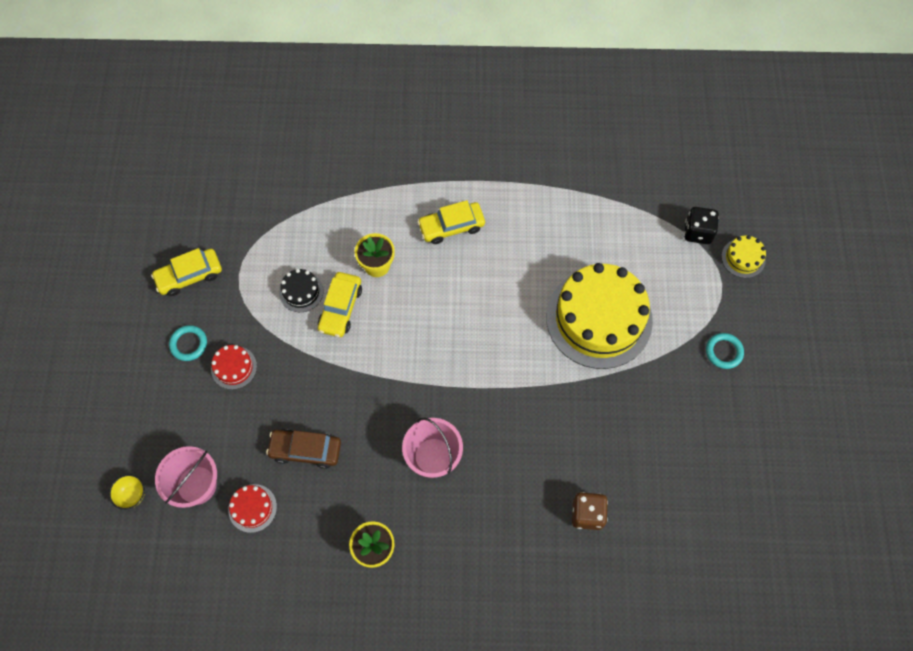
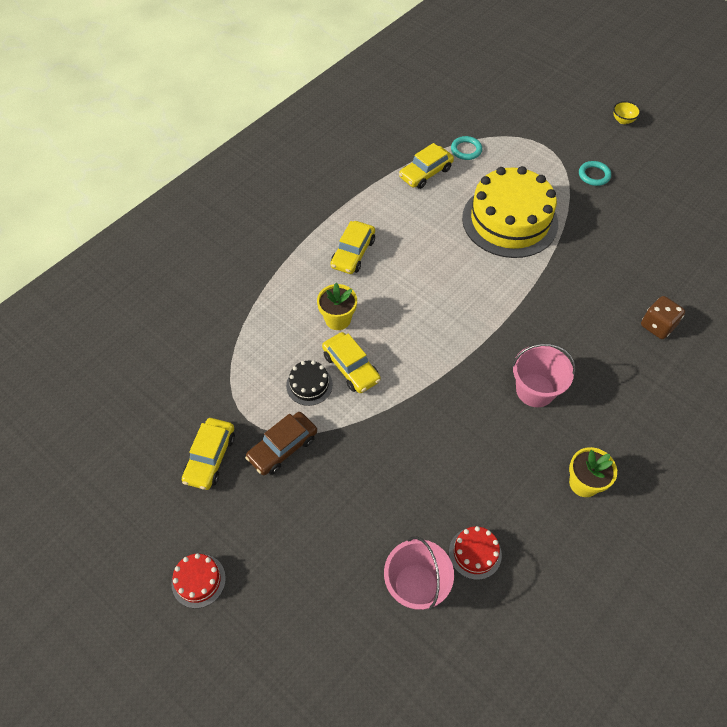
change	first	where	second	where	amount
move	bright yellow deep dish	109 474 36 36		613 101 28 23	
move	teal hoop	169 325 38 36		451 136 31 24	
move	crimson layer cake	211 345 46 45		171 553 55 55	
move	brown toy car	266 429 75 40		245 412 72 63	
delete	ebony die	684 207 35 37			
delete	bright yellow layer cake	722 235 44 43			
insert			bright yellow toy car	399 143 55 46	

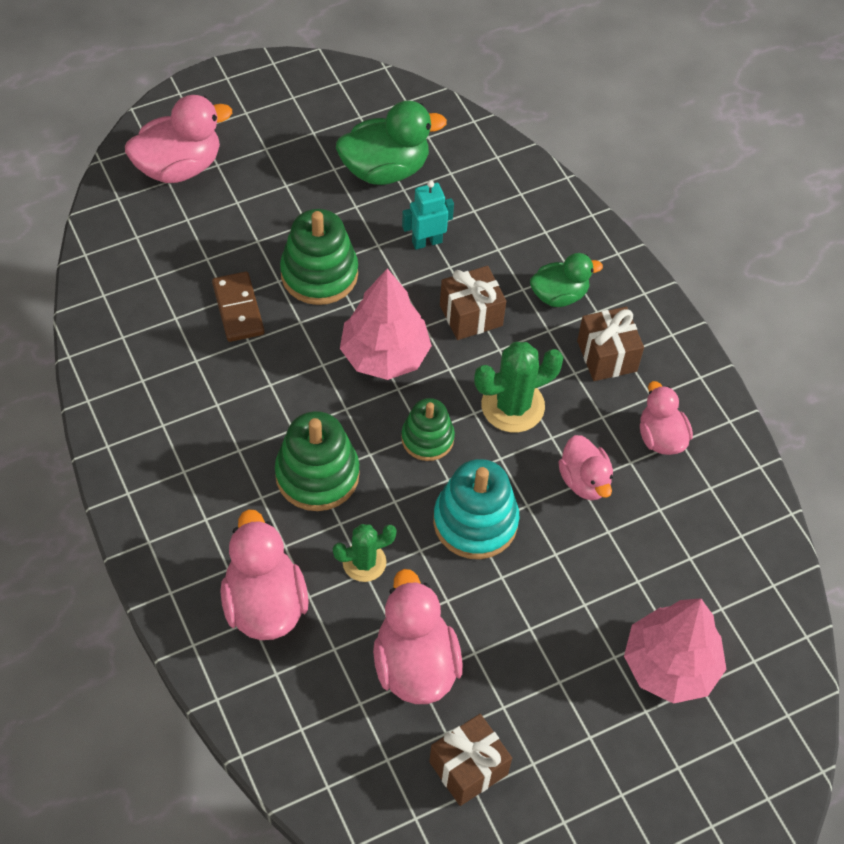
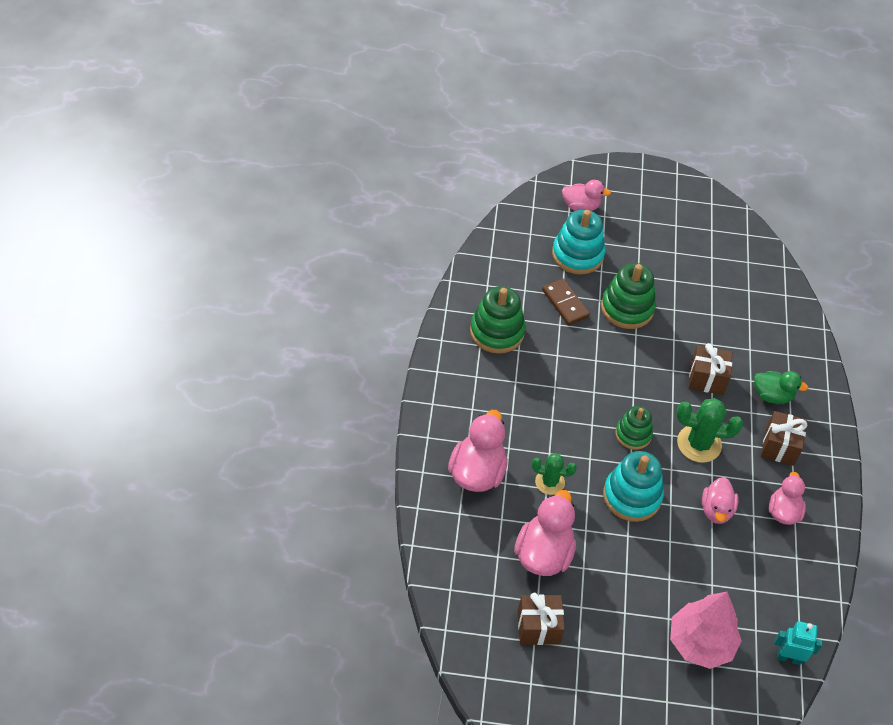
change	first	where	second	where	amount
resize	rosy duck	125 95 107 88		562 180 49 31	x0.63
rotate	brown domino piece	212 272 53 70		542 279 48 46	45 degrees counterclockwise
move	leaf-green stacking rings	275 411 85 100		470 286 56 68	
delete	leaf-green duck	336 101 111 84			
delete	rosy toy tree	340 268 92 112			
move	teal toy robot	402 180 52 70		774 621 49 44	
insert			teal stacking rings	552 210 53 65	

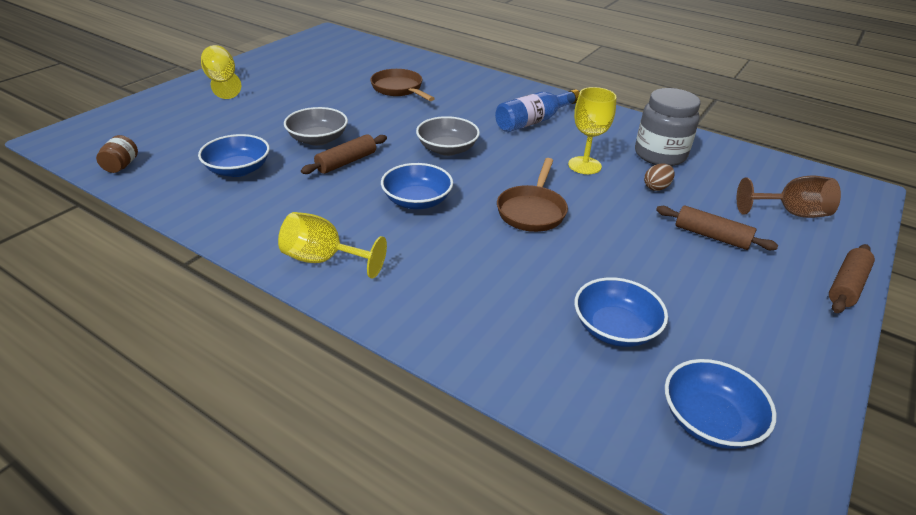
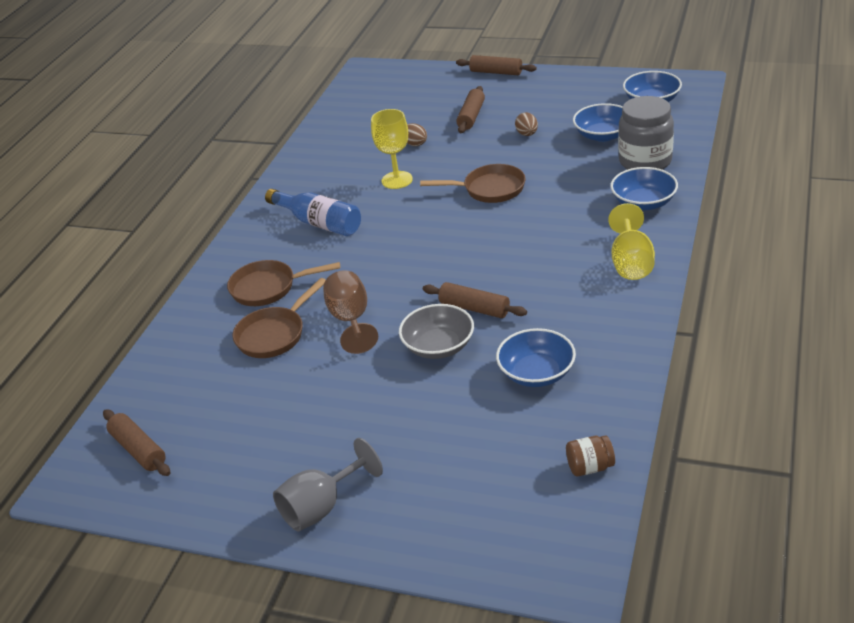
change	first	where	second	where	amount
recolor	bright yellow chalice	201 45 40 54	grey chalice	273 438 110 93	
move	cobalt deep dish	381 163 72 46		610 167 68 43	
delete	grey deep dish	416 116 64 40			
move	grey preserve jar	635 88 65 78		618 96 56 73	
move	brown chalice	737 176 104 42		323 270 55 84	
insert			brown pastry roller	103 409 67 67	
insert			brown skillet	227 260 113 46	
insert			brown egg	515 112 23 24	

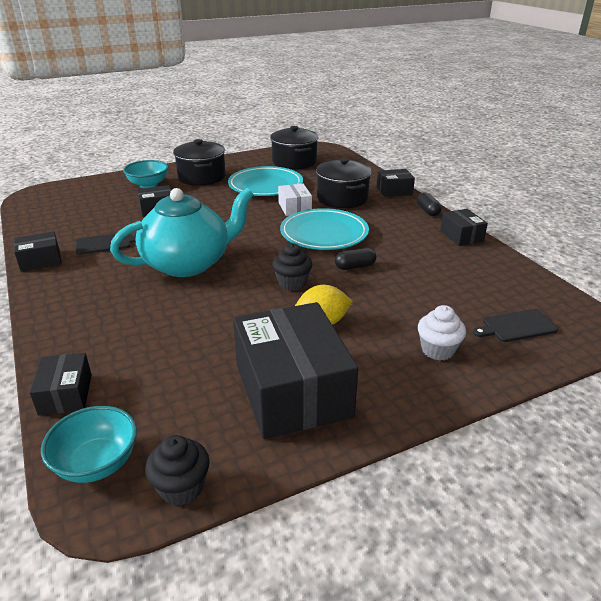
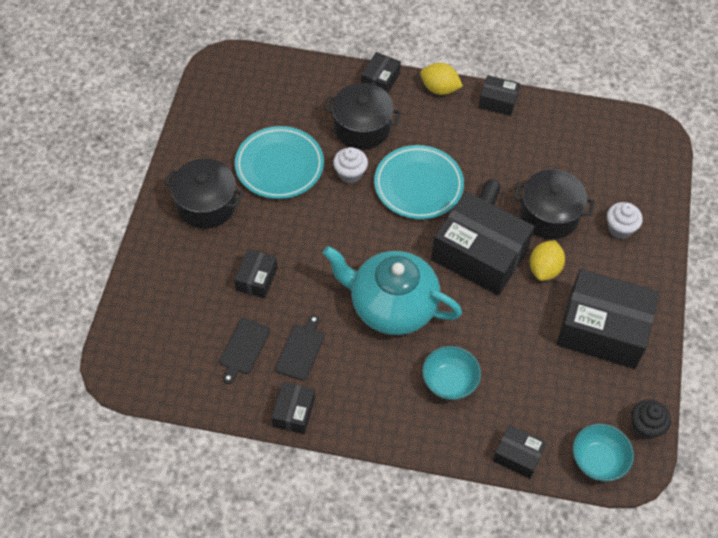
change	first	where	second	where	amount
rotate	teal tea pot	110 188 144 89		323 246 139 89	75 degrees counterclockwise
move	teal deep dish	123 160 45 28		422 346 59 54	
move	ebony stockpot	270 126 49 43		514 169 81 70	
replace	ebony cupcake	272 243 40 48	ebony parcel	431 191 104 104	
replace	white parcel	278 184 34 32	white cupcake	333 147 35 37	
replace	ebony pill shape	417 192 25 24	bright yellow toy lemon	420 63 43 32	
move	ebony bread board	473 309 85 33		219 318 51 66	

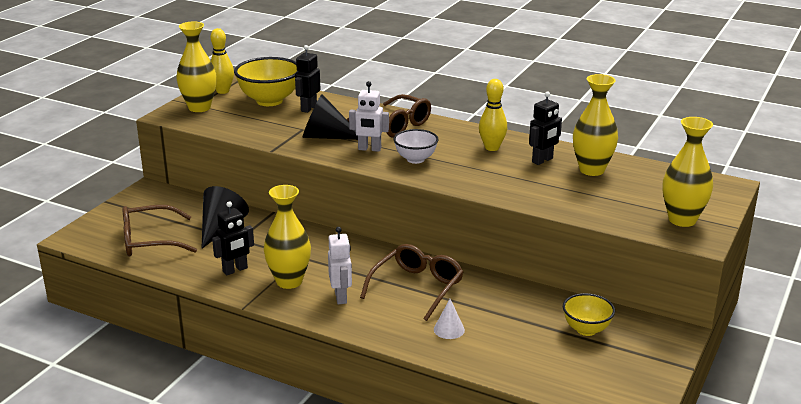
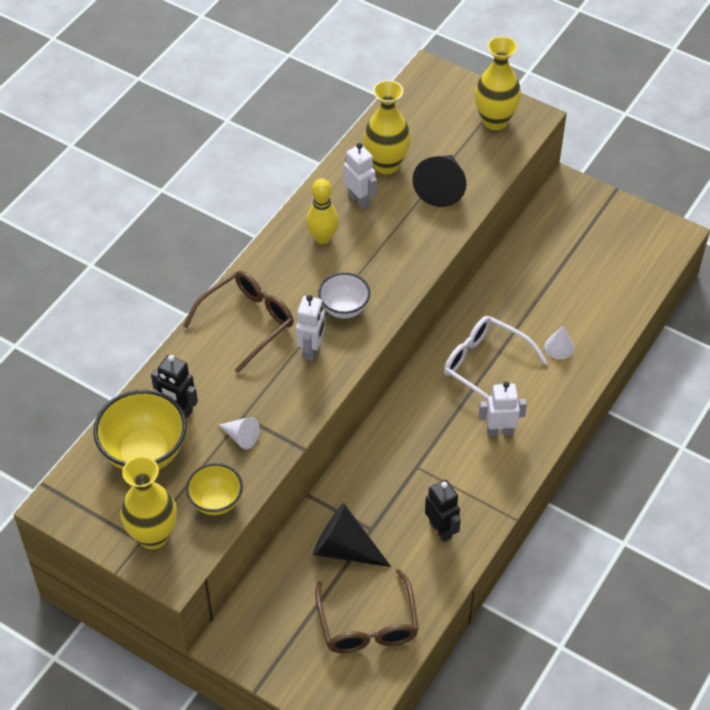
change	first	where	second	where	amount
delete	bright yellow bowling pin	210 28 24 66			
delete	bright yellow vase	264 185 47 104			
move	ebony cone	303 94 55 46		412 155 55 52	
recolor	brown eyeglasses	360 244 103 77	white eyeglasses	444 316 103 84	
recolor	ebony toy robot	529 91 33 74	white toy robot	343 143 34 66	
move	bright yellow deep dish	563 293 52 43		186 463 57 52	
insert			white cone	219 417 41 32	

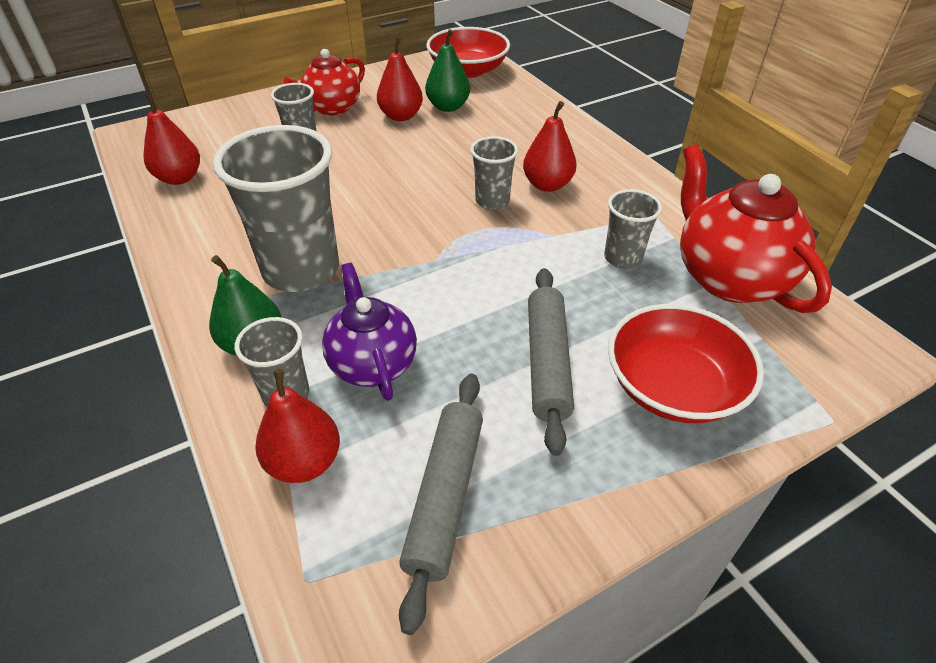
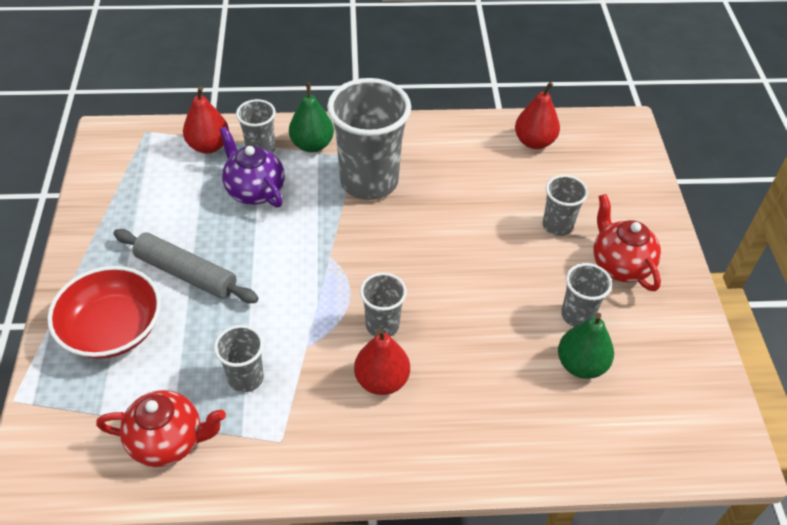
change	first	where	second	where	amount
rotate	violet tea pot	322 263 95 138		220 126 65 81	135 degrees counterclockwise
replace	crimson pear fruit	377 37 46 84	grey tumbler	561 263 51 64	
delete	grey pastry roller	399 374 84 261			
delete	crimson deep dish	426 27 84 51			
resize	crimson tea pot	680 144 152 169		96 390 130 77	x0.67

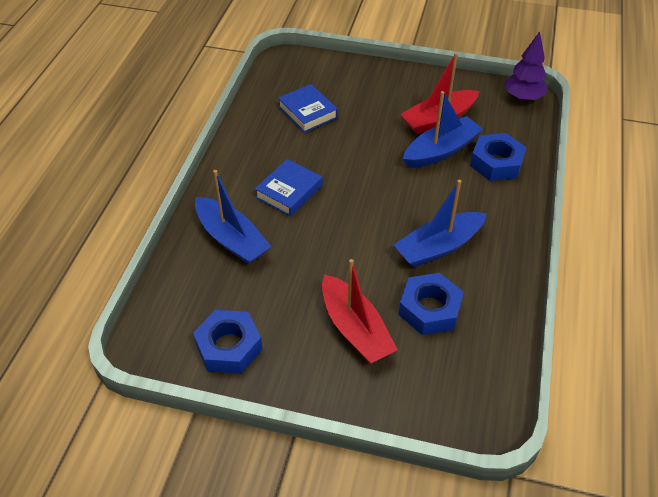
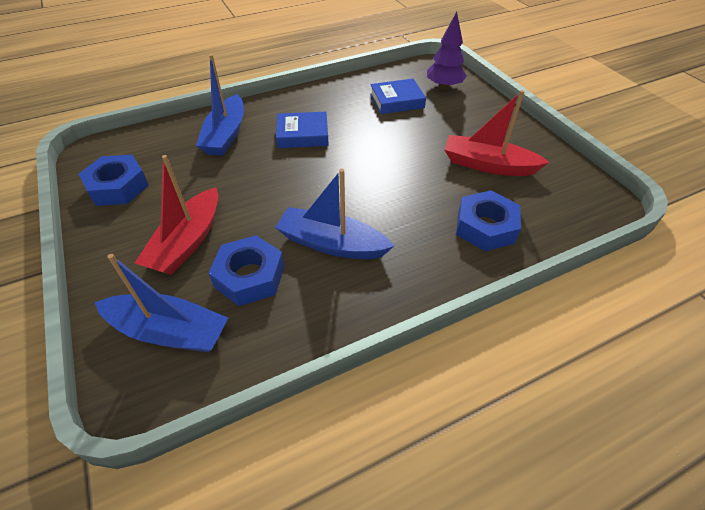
change	first	where	second	where	amount
rotate	cobalt book	278 84 60 49		370 79 56 35	60 degrees clockwise
move	cobalt sailboat	403 91 80 77		95 254 133 98	
move	violet toy tree	505 31 42 70		427 12 40 78	

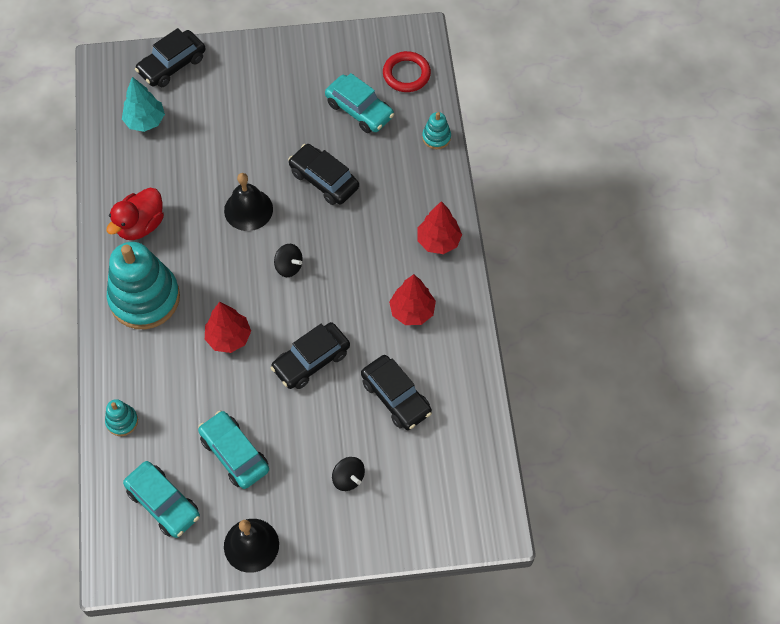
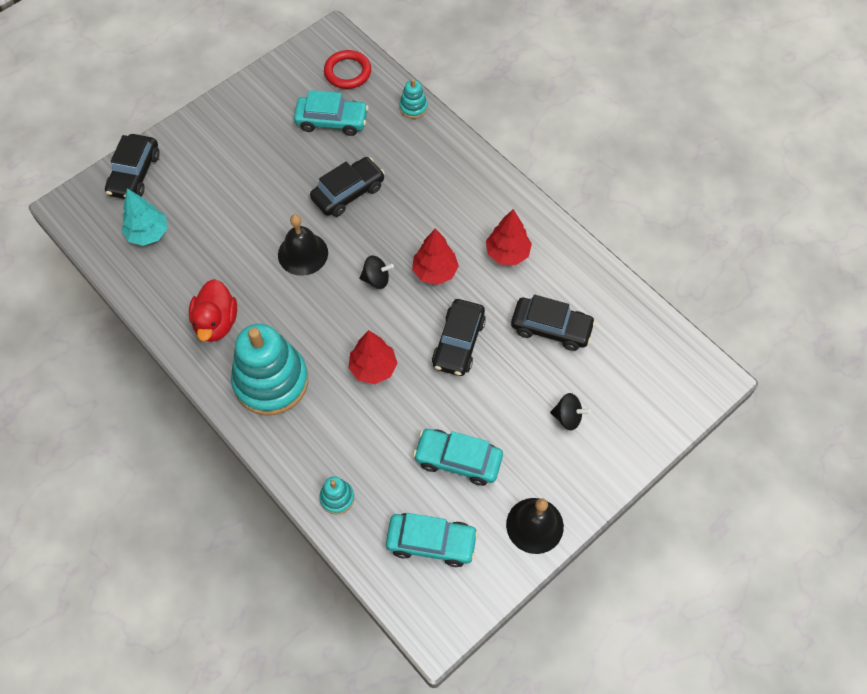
change	first	where	second	where	amount
rotate	ebony toy car	288 144 71 61		310 157 75 60	135 degrees clockwise
move	crimson toy tree	418 201 44 53		412 228 47 57	

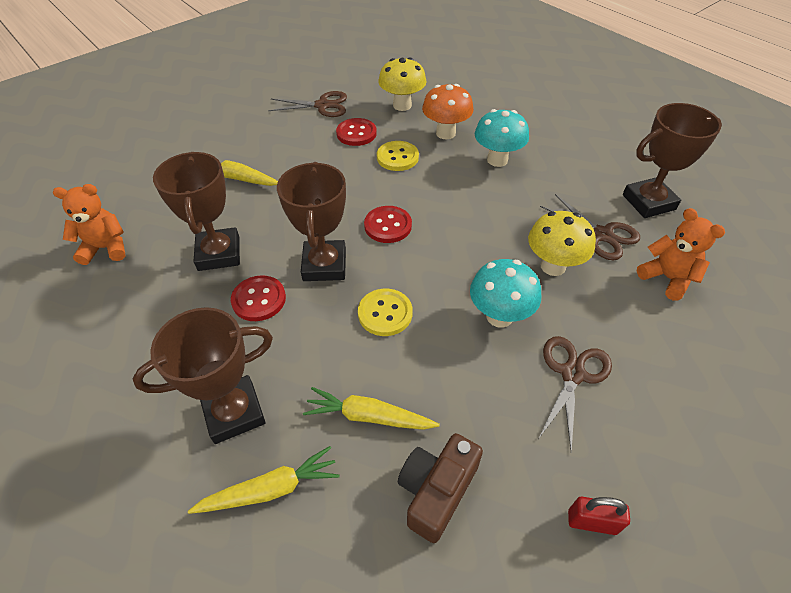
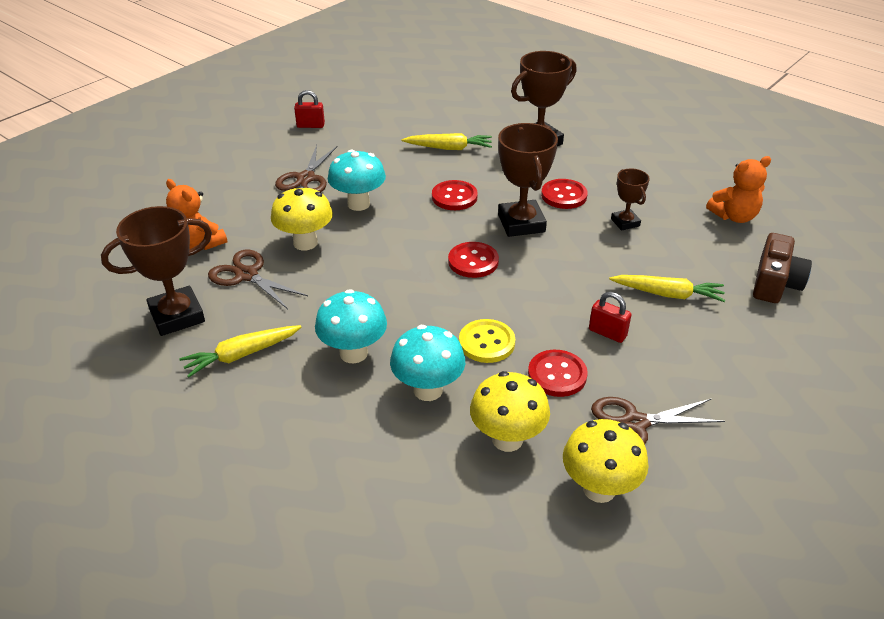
change	first	where	second	where	amount
resize	brown trophy	153 152 87 119		611 169 39 62	x0.55
move	bright yellow root vegetable	188 446 151 68		179 325 123 53	
recolor	bright yellow sewing button	358 289 55 47	crimson sewing button	432 180 46 30	
move	brown photo camera	398 433 85 110		753 233 59 70	
recolor	orange mushroom	422 84 52 55	teal mushroom	390 325 75 76	
insert			bright yellow mushroom	563 419 85 84	
insert			crimson small lock	589 292 43 51	

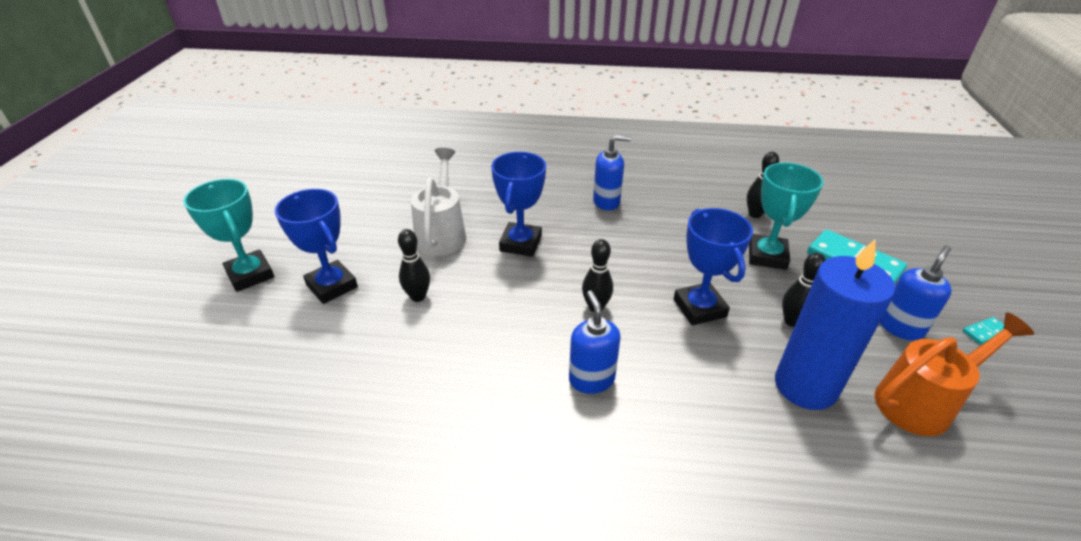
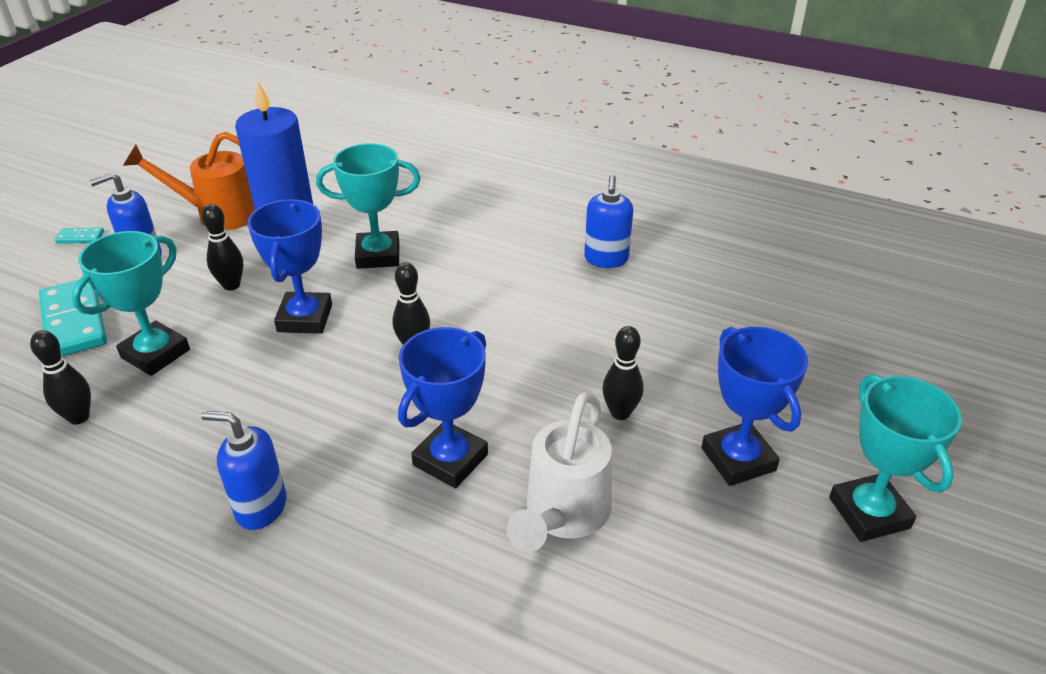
change	first	where	second	where	amount
move	cobalt soap dispenser	569 290 51 104		584 175 49 93	
insert			teal trophy	316 143 104 126	

